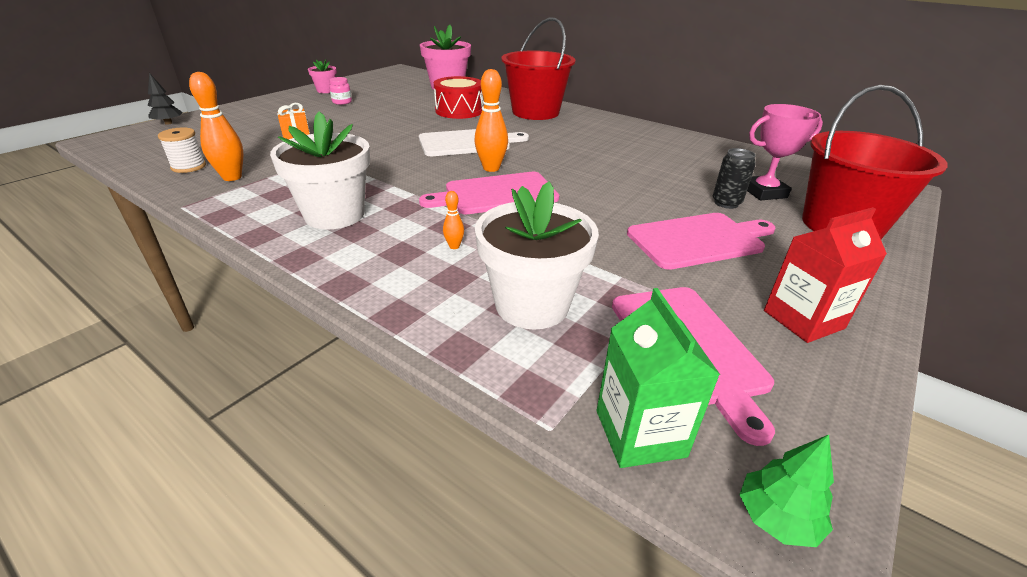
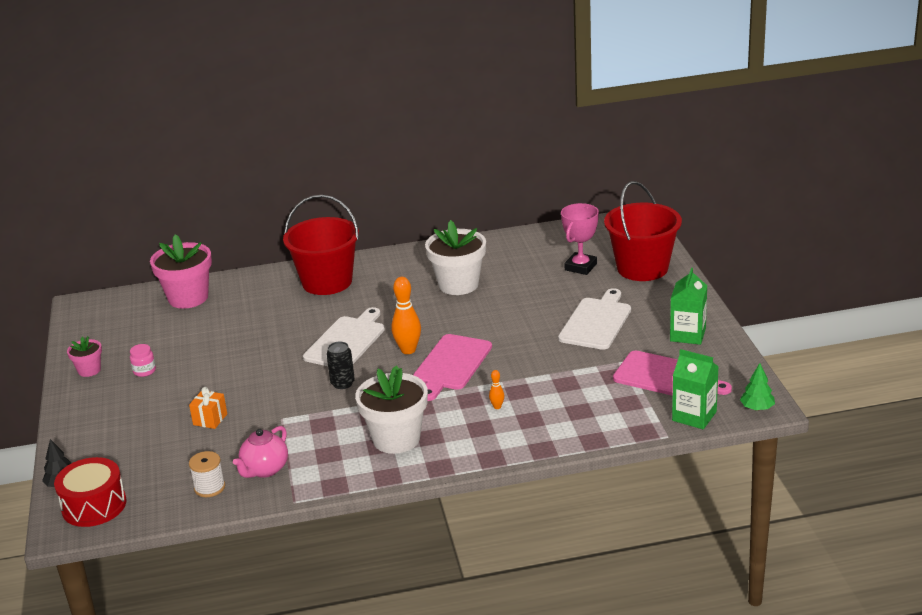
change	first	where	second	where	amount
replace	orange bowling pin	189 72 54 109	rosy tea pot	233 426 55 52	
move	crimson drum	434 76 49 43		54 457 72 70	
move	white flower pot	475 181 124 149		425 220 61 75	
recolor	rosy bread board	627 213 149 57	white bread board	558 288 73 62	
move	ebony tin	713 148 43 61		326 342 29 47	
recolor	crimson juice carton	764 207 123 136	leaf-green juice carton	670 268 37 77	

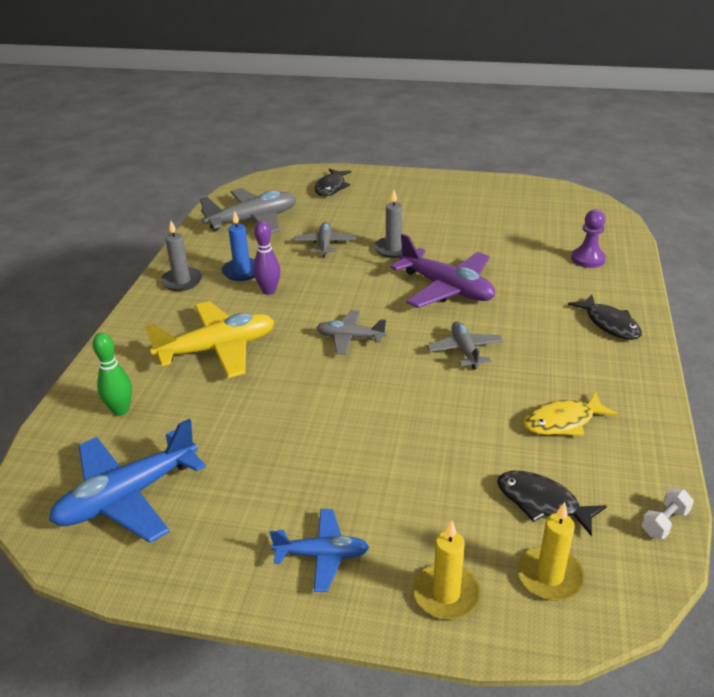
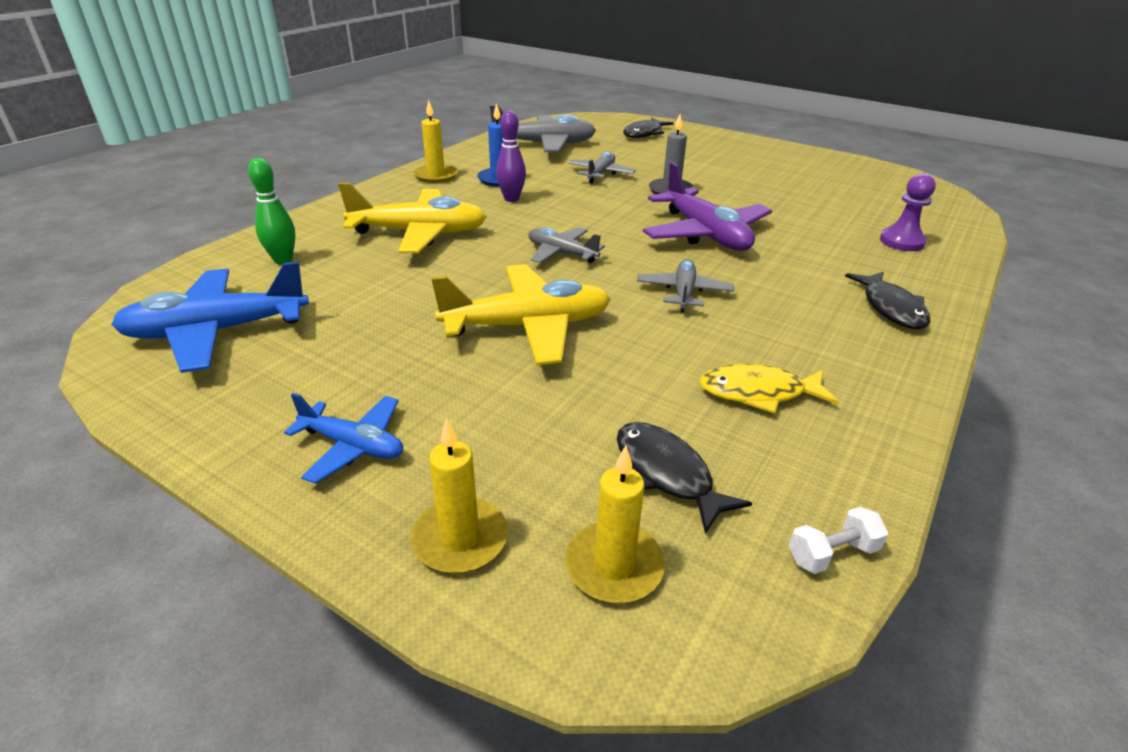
change	first	where	second	where	amount
recolor	grey candle	160 221 42 70	bright yellow candle	413 100 45 83	
insert			bright yellow aeroplane	431 264 180 101	

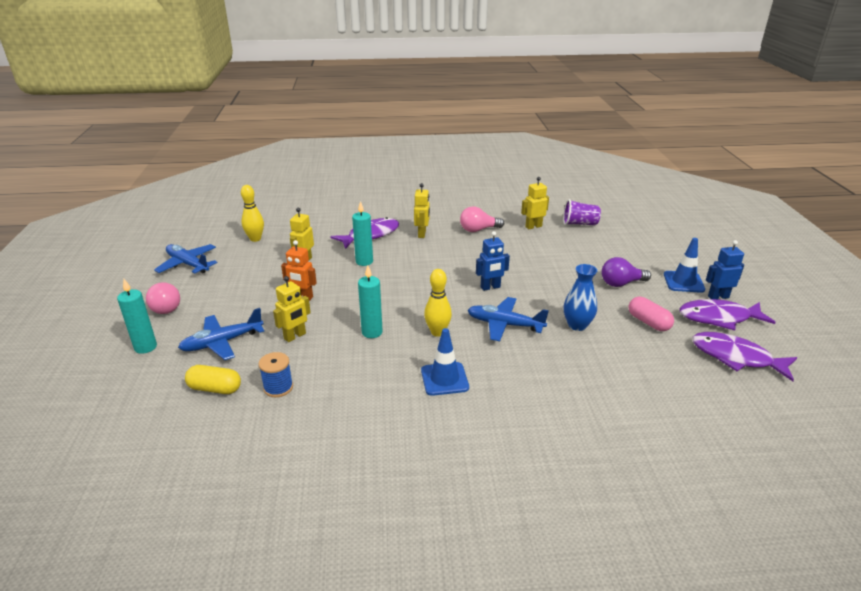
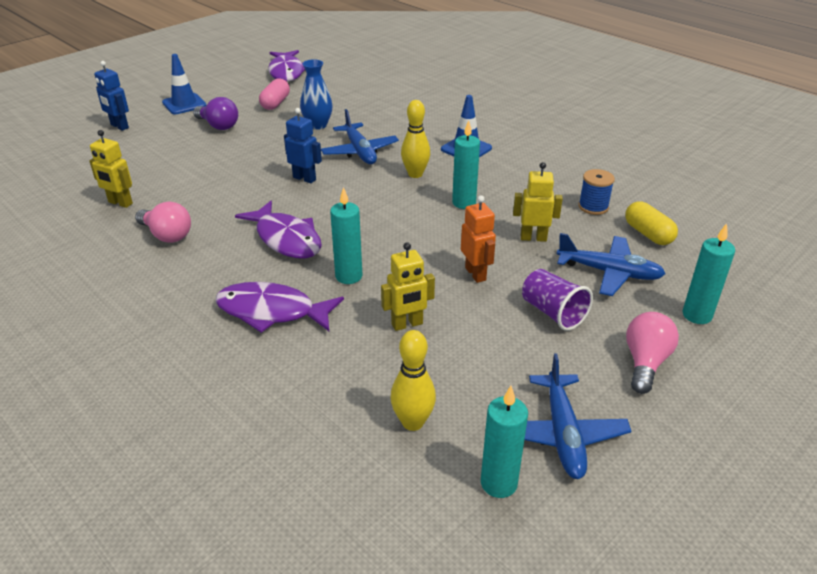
change	first	where	second	where	amount
delete	bright yellow toy robot	414 183 16 55			
move	violet tumbler	563 199 38 27		522 269 71 62	
move	violet fish figure	679 299 97 32		235 201 87 57	
move	cobalt toy robot	706 240 38 59		94 61 35 70	
insert			teal candle	481 386 47 112	

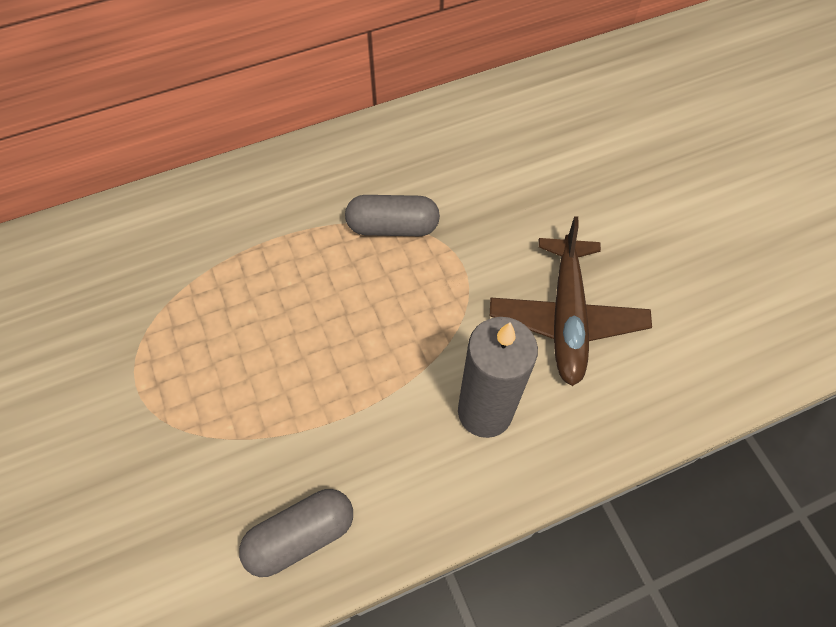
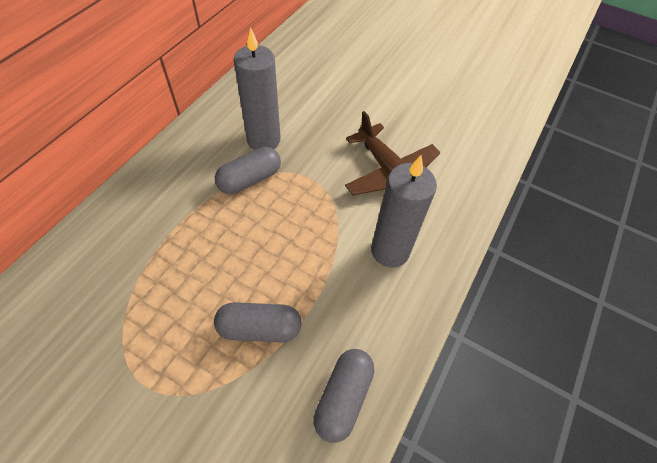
change	first	where	second	where	amount
insert			grey pill shape	214 302 88 40	
insert			grey candle	233 27 48 123	

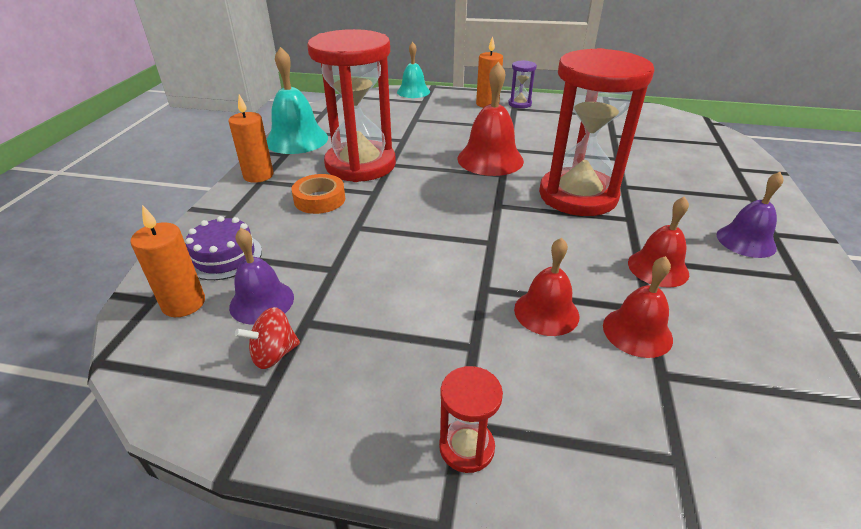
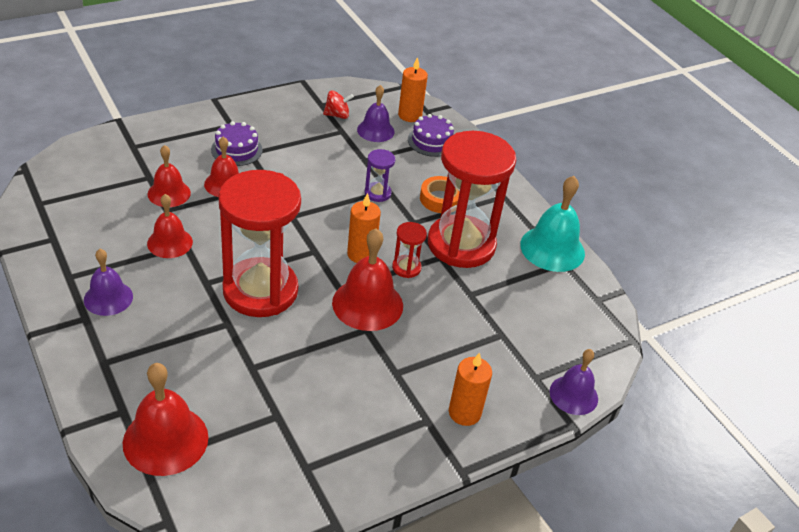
change	first	where	second	where	amount
move	orange candle	228 95 45 88		347 193 34 70	
rotate	crimson toy top	235 307 65 62		323 90 31 29	60 degrees clockwise
recolor	teal hand bell	397 42 33 56	violet hand bell	550 349 48 66	
move	crimson sand timer	439 366 64 107		392 222 35 56	
move	violet sand timer	508 60 29 48		365 149 30 53	
insert			crimson hand bell	123 363 85 113	
insert			violet layer cake	211 121 52 45	

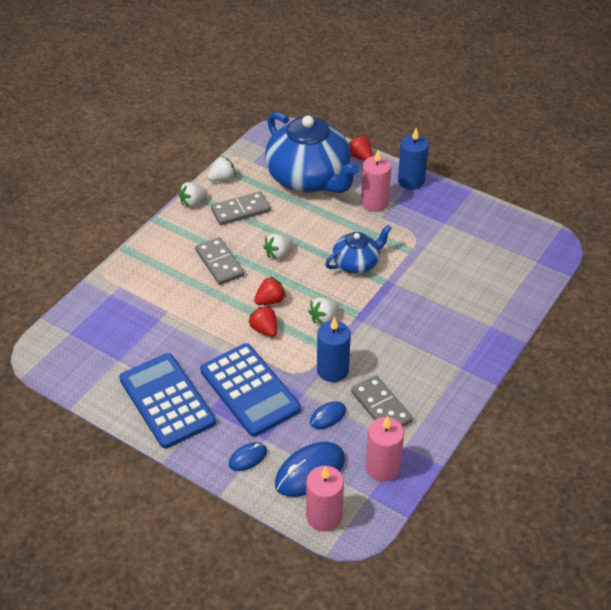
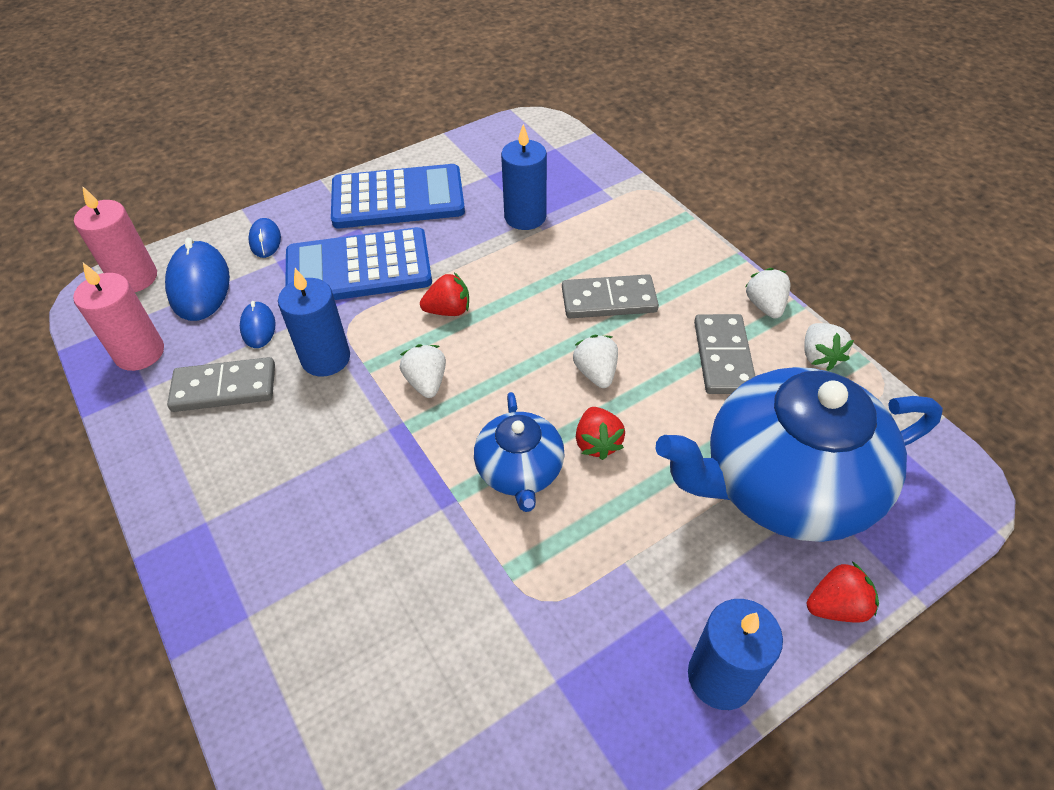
change	first	where	second	where	amount
move	crimson strawberry	254 276 32 29		576 407 49 53	
delete	rosy candle	361 150 30 62			
insert			cobalt candle	501 124 46 106	

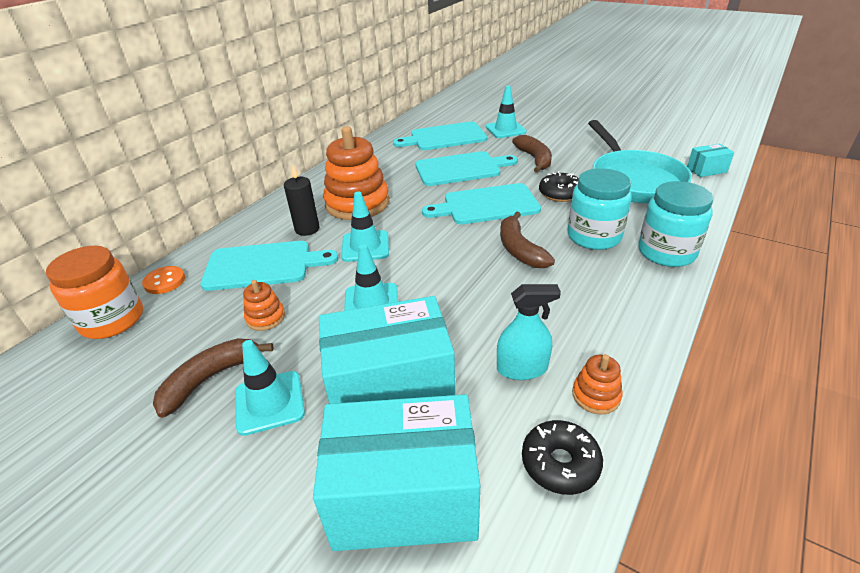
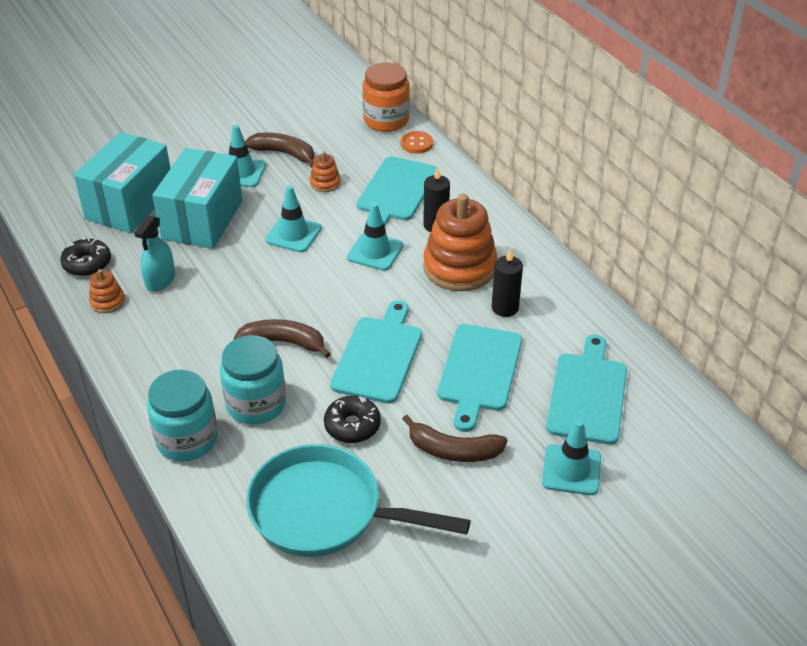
change	first	where	second	where	amount
rotate	brown toy banana	153 338 121 80		245 132 69 36	45 degrees counterclockwise
delete	teal parcel	687 144 47 33			
insert			ebony candle	492 249 31 68	

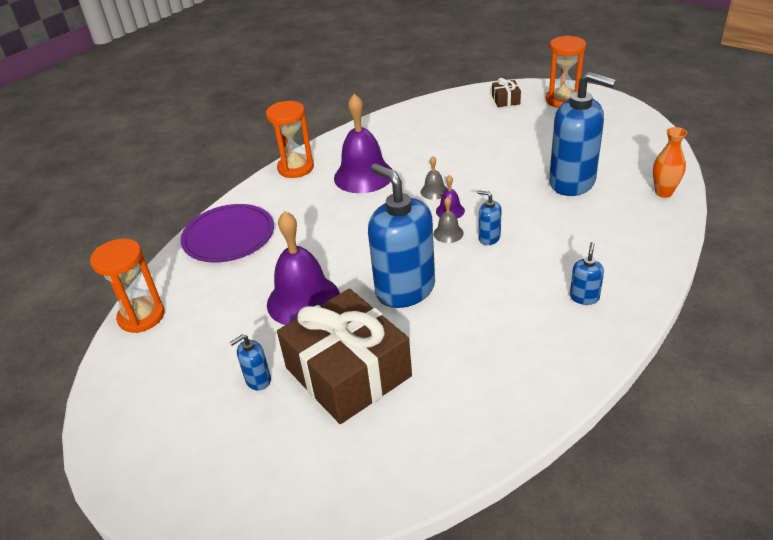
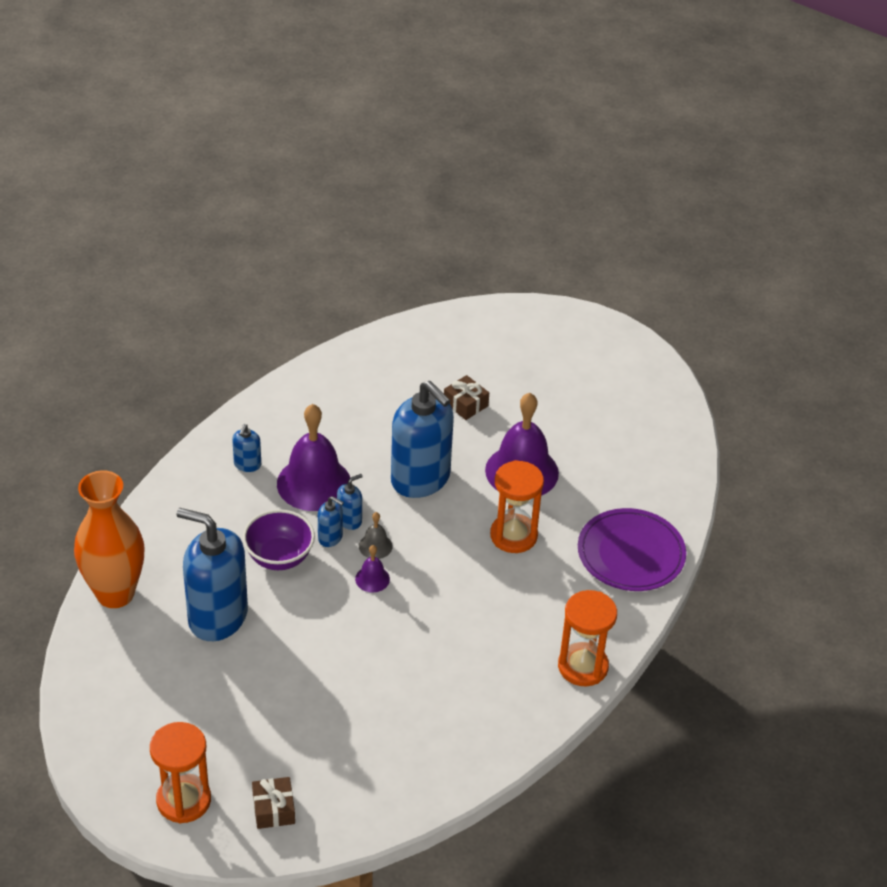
change	first	where	second	where	amount
move	orange sand timer	90 239 75 94		490 460 54 93	
move	cobalt soap dispenser	230 334 41 57		337 474 26 56	
resize	brown gift	277 289 135 135		444 375 45 45	x0.41
move	violet hand bell	334 94 58 99		277 404 73 107	
delete	grey hand bell	421 156 26 44			
resize	orange vase	653 127 34 71		74 470 71 138	x1.89
insert			violet deep dish	243 510 72 60	

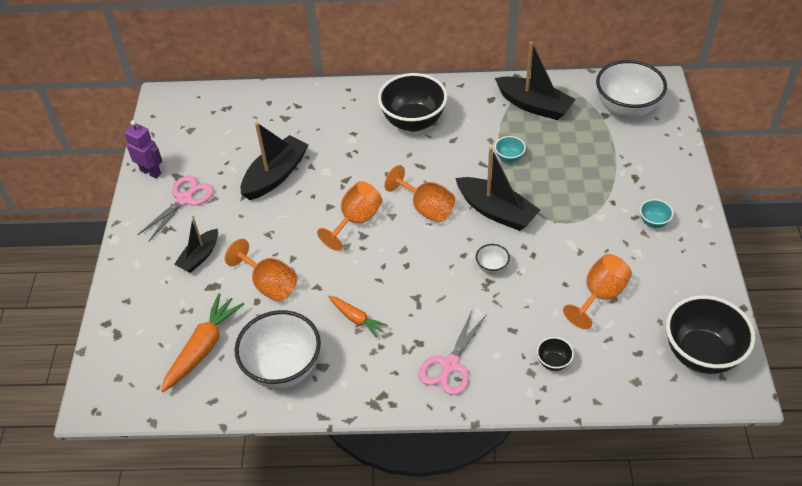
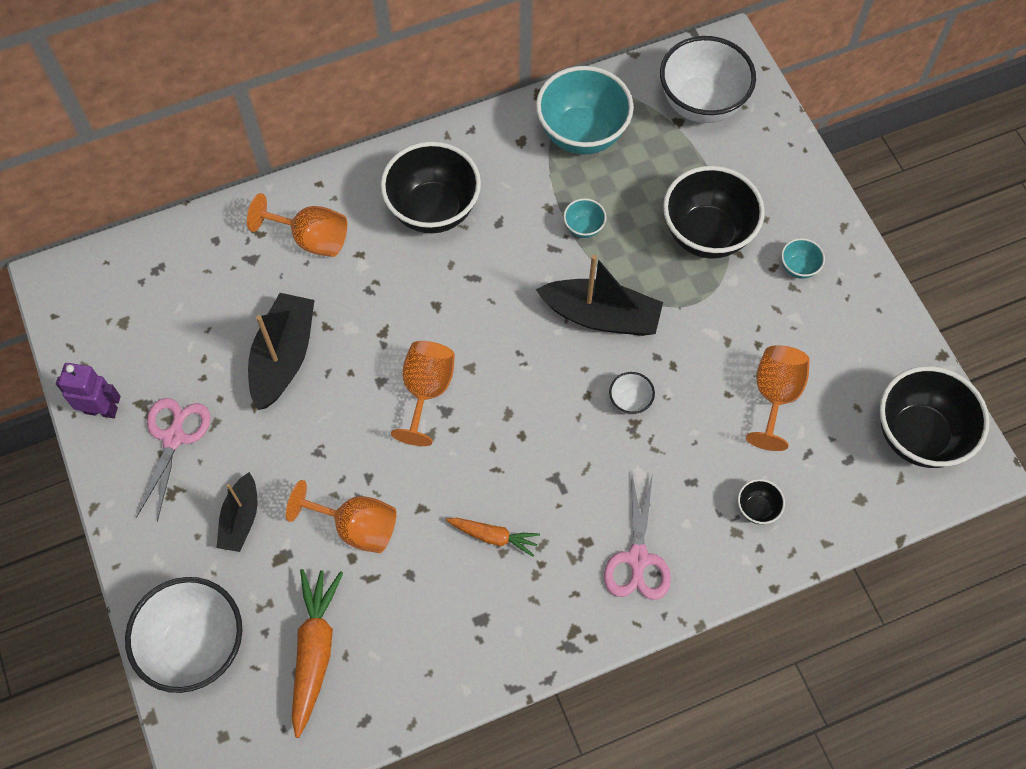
change	first	where	second	where	amount
move	white deep dish	235 310 86 79		125 577 118 116	
move	orange chalice	384 165 71 57		247 193 100 64	
replace	ebony sailboat	495 42 81 78	teal deep dish	536 66 98 89	
insert			ebony deep dish	663 166 102 93	

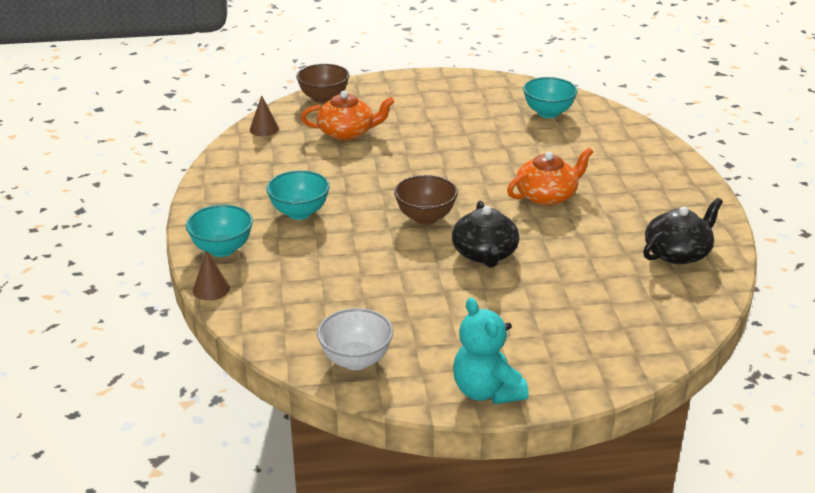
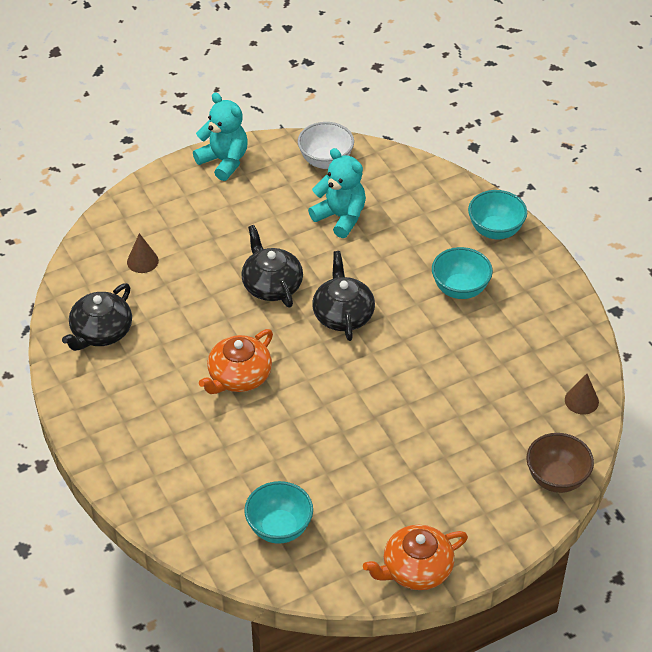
change	first	where	second	where	amount
move	brown cone	193 250 37 51		127 233 32 40	
move	orange tea pot	301 91 93 49		363 525 105 65	
replace	brown deep dish	394 175 64 50	ebony tea pot	312 251 63 90	
insert			teal stuffed bear	308 148 58 90	

